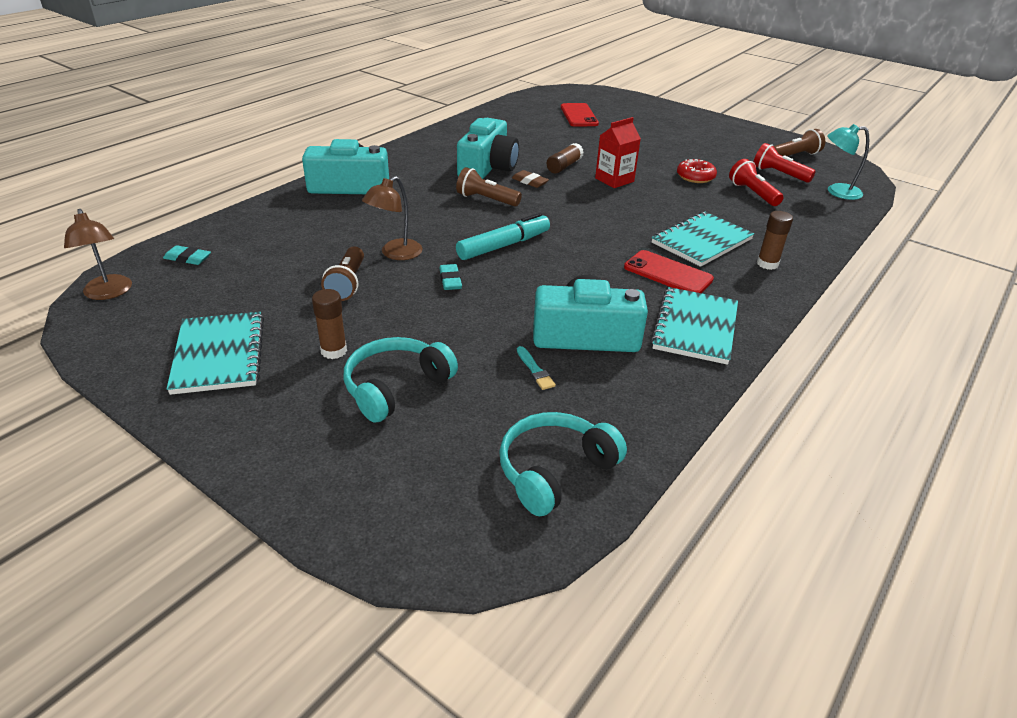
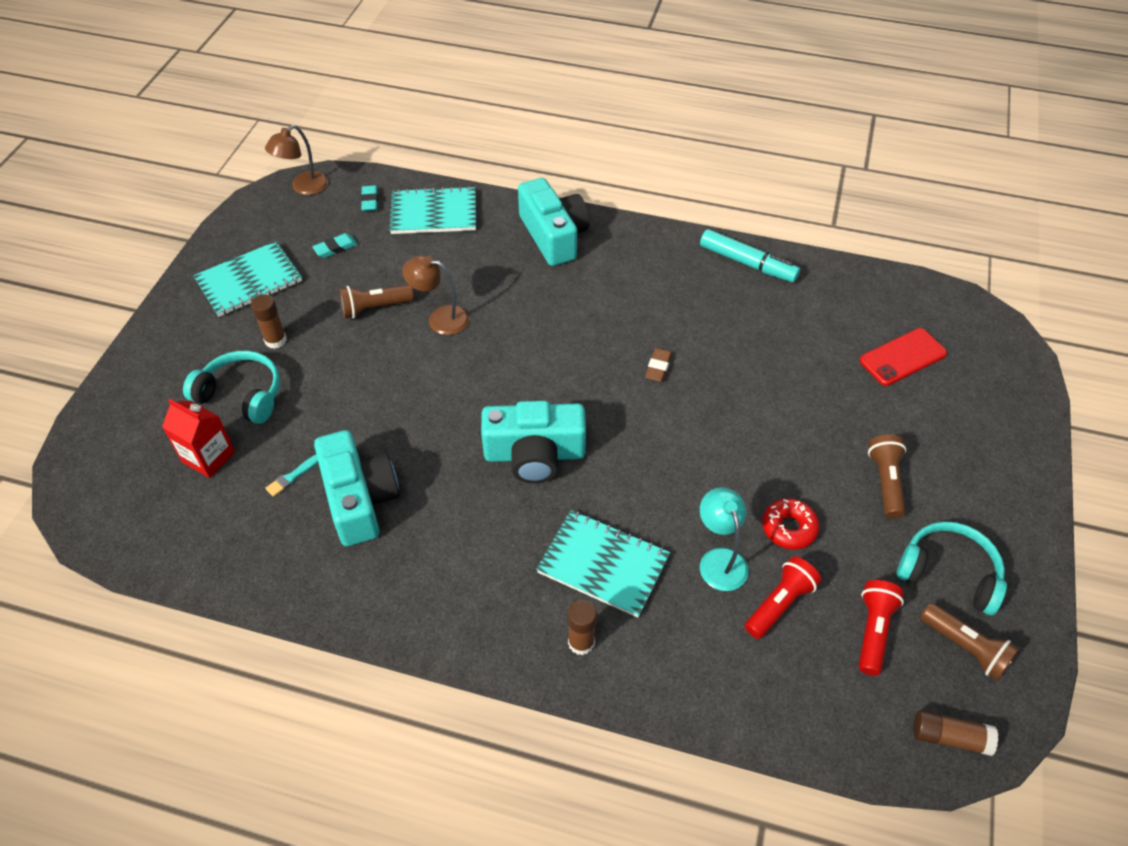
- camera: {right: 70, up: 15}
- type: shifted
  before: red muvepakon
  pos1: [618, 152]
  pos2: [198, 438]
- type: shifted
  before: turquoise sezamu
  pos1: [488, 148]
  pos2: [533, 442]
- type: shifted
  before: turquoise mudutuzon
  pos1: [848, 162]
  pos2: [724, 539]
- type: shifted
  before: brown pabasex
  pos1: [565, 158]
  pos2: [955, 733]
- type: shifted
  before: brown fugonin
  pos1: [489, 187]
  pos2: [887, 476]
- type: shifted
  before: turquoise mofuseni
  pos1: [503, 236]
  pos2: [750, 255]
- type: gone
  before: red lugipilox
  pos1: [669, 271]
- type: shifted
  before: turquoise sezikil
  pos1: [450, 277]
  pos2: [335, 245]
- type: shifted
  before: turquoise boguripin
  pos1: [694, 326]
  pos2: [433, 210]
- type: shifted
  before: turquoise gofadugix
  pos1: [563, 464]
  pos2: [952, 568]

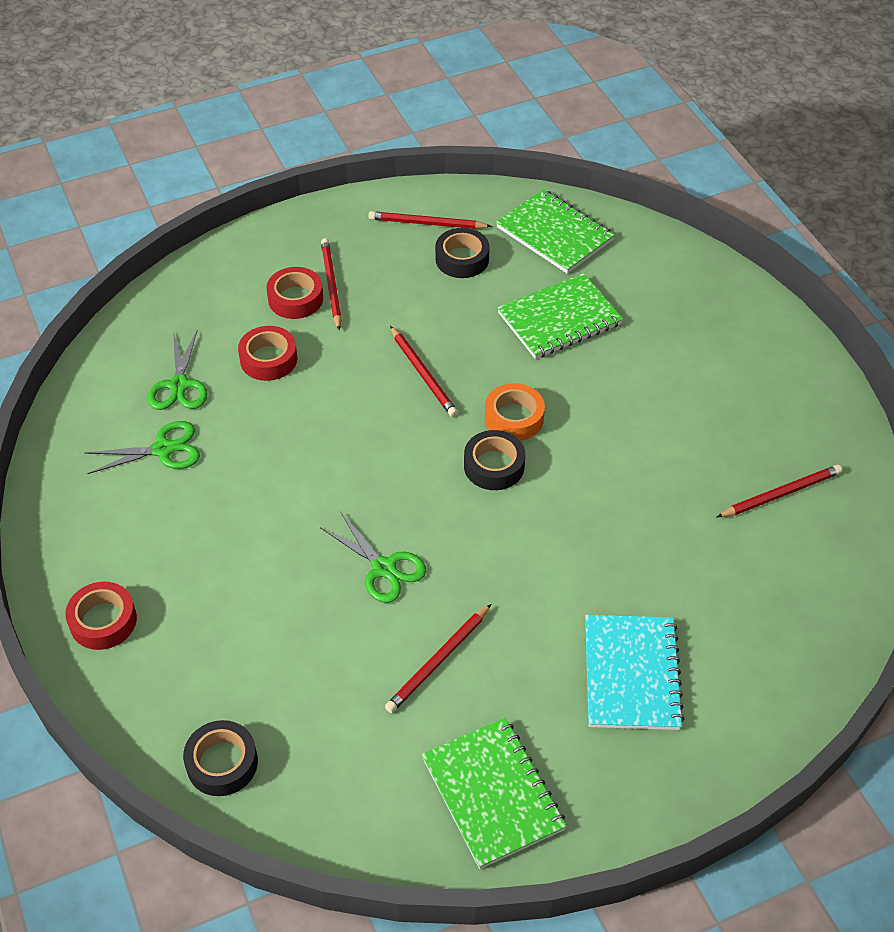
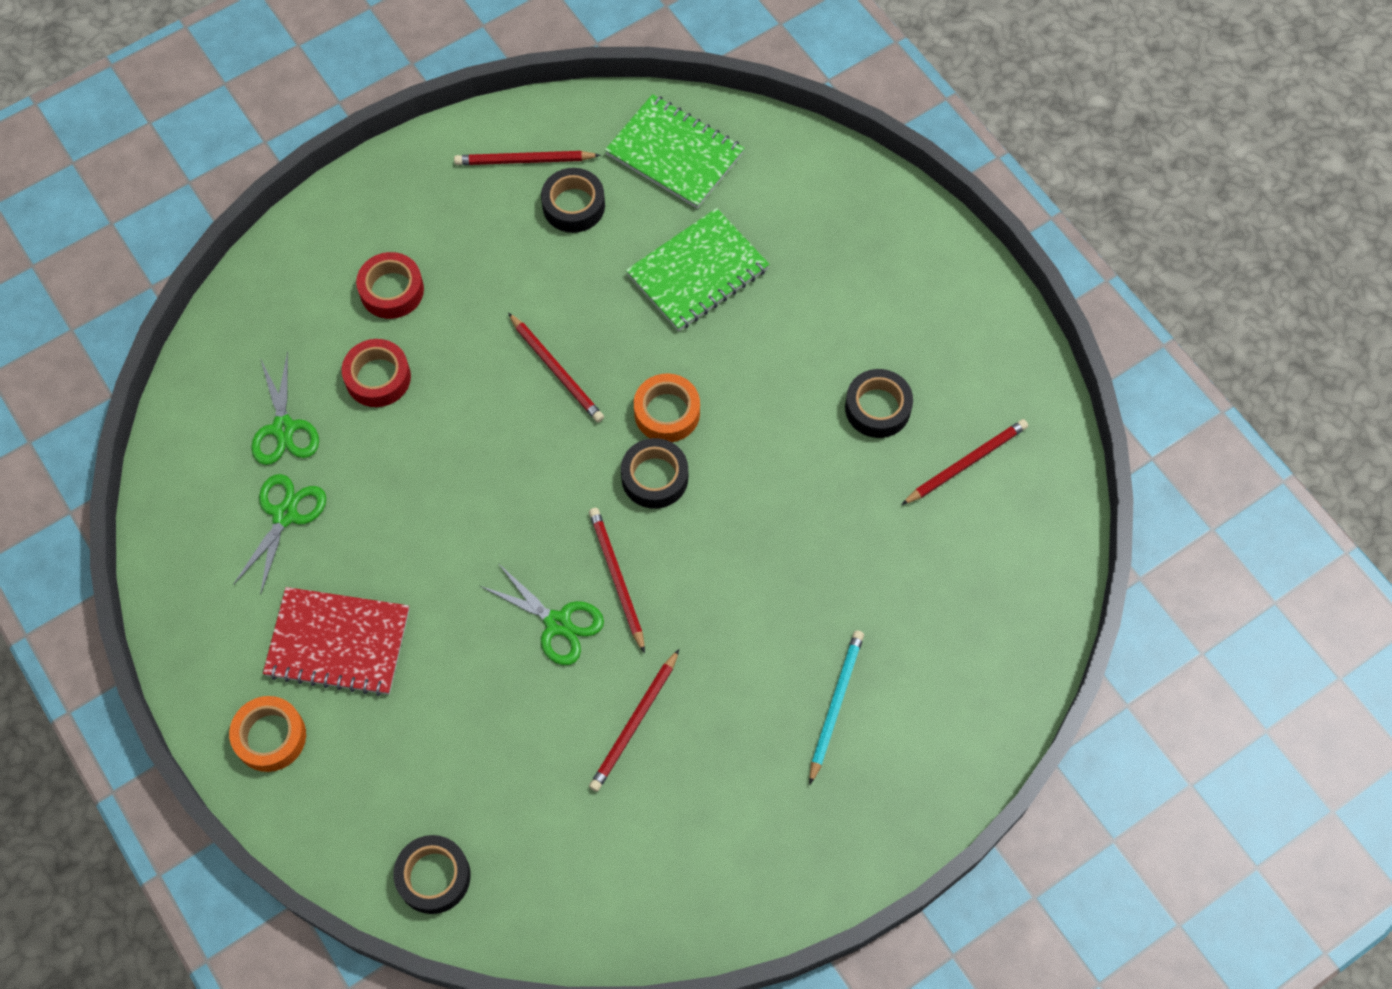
- camera: {right: -10, up: 15}
- type: shifted
  before: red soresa
  pos1: [331, 284]
  pos2: [617, 580]
- type: rotated
  before: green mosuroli
  pos1: [142, 447]
  pos2: [279, 534]
  turn: -45
- type: repainted
  before: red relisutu
  after: orange relisutu
  pos1: [101, 616]
  pos2: [267, 734]
- type: swapped
  before: turquoise boguripin
  after: turquoise soresa
  pos1: [635, 672]
  pos2: [836, 707]
- type: gone
  before: green boguripin
  pos1: [494, 793]
- type: new
  after: black relisutu
  pos2: [879, 403]
- type: new
  after: red boguripin
  pos2: [336, 641]

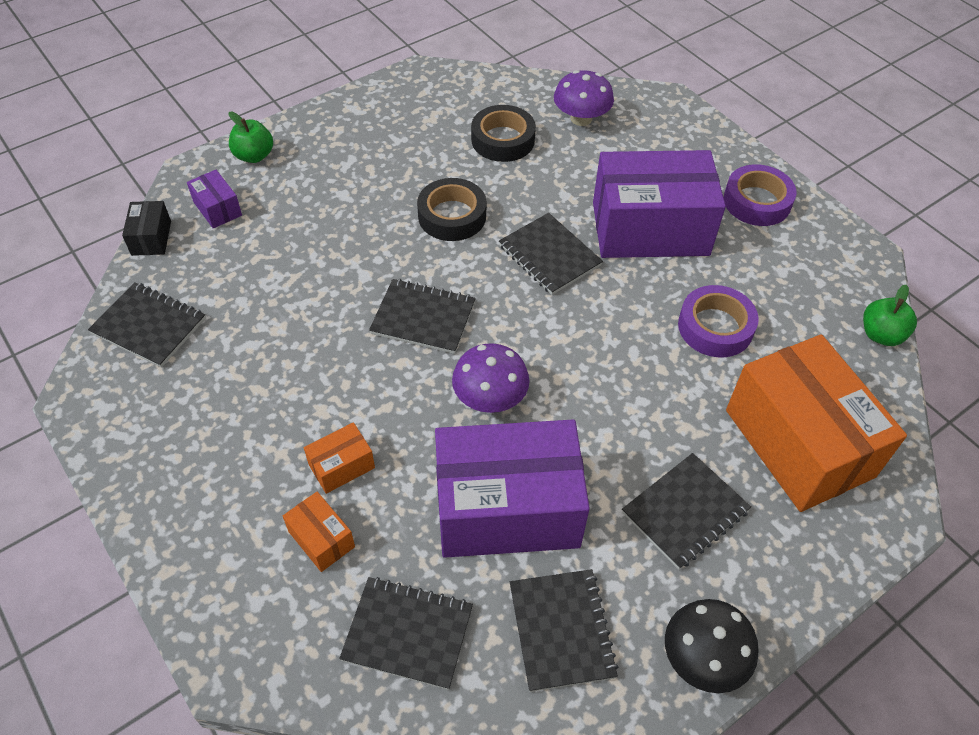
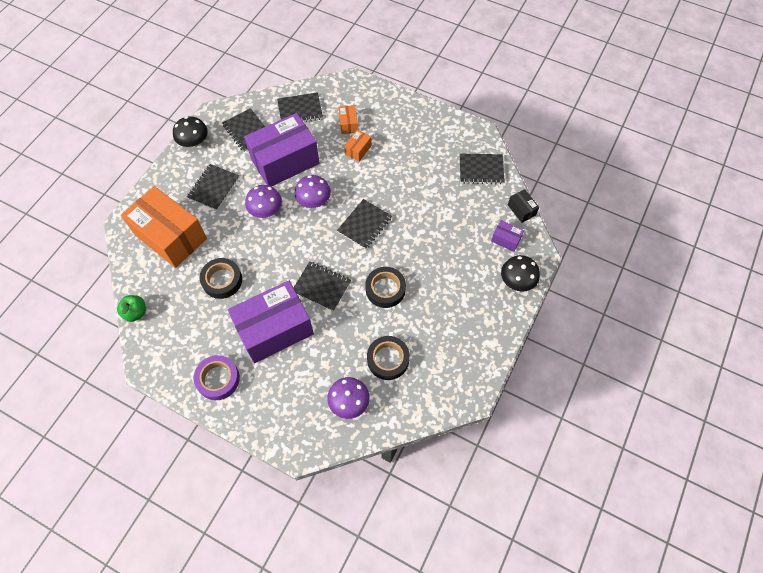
- camera: {right: 155, up: 10}
- type: swapped
  before: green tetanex
  after: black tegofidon
  pos1: [250, 137]
  pos2: [520, 273]
- type: rotated
  before: black boguripin
  pos1: [422, 316]
  pos2: [364, 224]
  turn: -45
- type: repainted
  before: purple relisutu
  after: black relisutu
  pos1: [718, 321]
  pos2: [220, 278]
- type: rotated
  before: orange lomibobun
  pos1: [319, 532]
  pos2: [348, 119]
  turn: 60
- type: new
  after: purple tegofidon
  pos2: [263, 201]

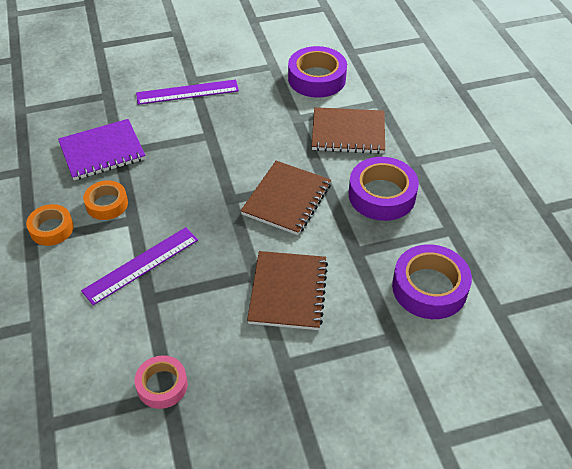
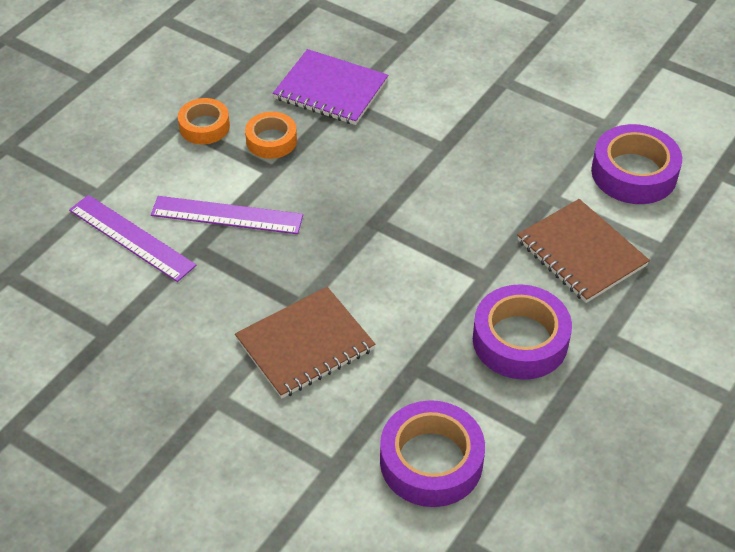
- camera: {right: 50, up: 0}
- type: shifted
  before: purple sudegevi
  pos1: [187, 92]
  pos2: [133, 238]
- type: gone
  before: brown boguripin
  pos1: [286, 198]
- type: gone
  before: pink relisutu
  pos1: [161, 382]

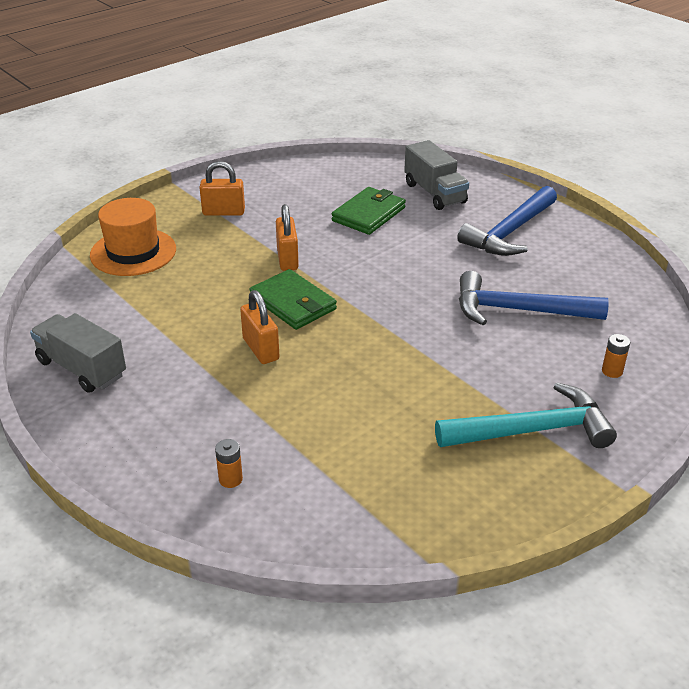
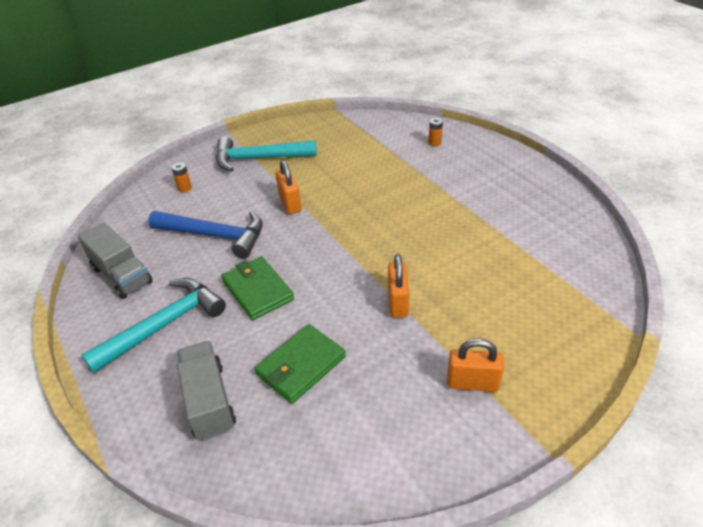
- camera: {right: -170, up: 5}
- type: repainted
  before: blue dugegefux
  after: turquoise dugegefux
  pos1: [507, 221]
  pos2: [153, 325]
- type: gone
  before: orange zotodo
  pos1: [133, 237]
- type: shifted
  before: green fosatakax
  pos1: [293, 299]
  pos2: [257, 288]
- type: shifted
  before: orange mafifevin
  pos1: [260, 327]
  pos2: [288, 187]
- type: shifted
  before: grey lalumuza
  pos1: [78, 353]
  pos2: [115, 260]

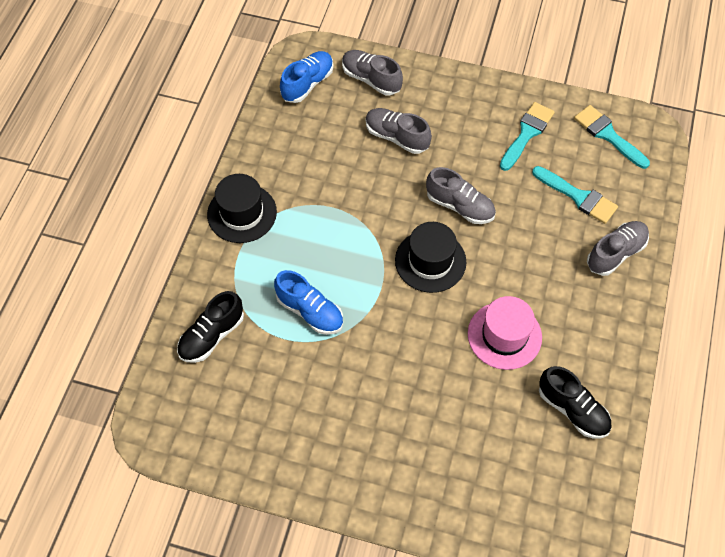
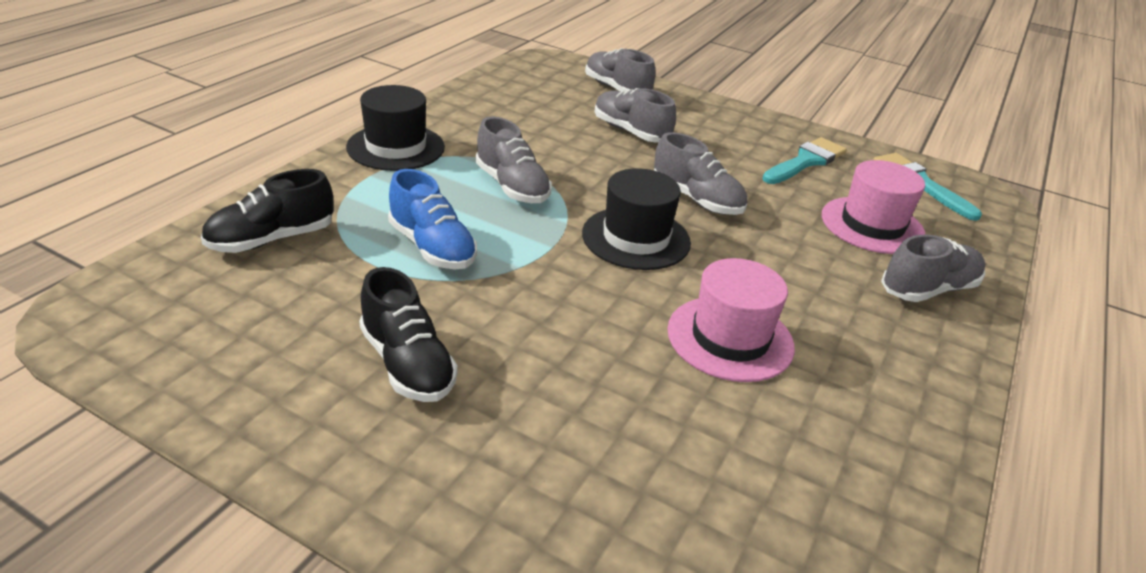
- camera: {right: 10, up: -25}
- type: gone
  before: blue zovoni
  pos1: [306, 77]
- type: swapped
  before: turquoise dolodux
  after: pink zotodo
  pos1: [575, 195]
  pos2: [874, 207]
- type: shifted
  before: black zovoni
  pos1: [575, 402]
  pos2: [408, 334]
- type: new
  after: grey zovoni
  pos2: [513, 160]

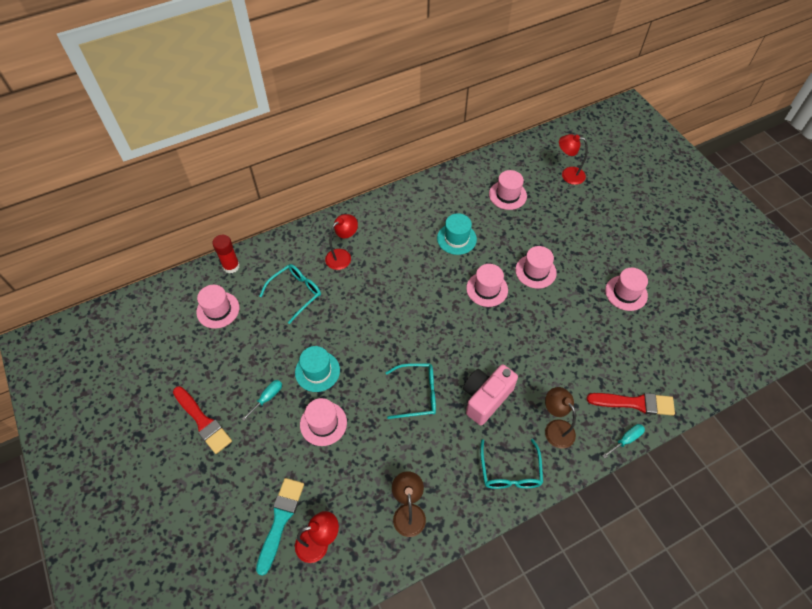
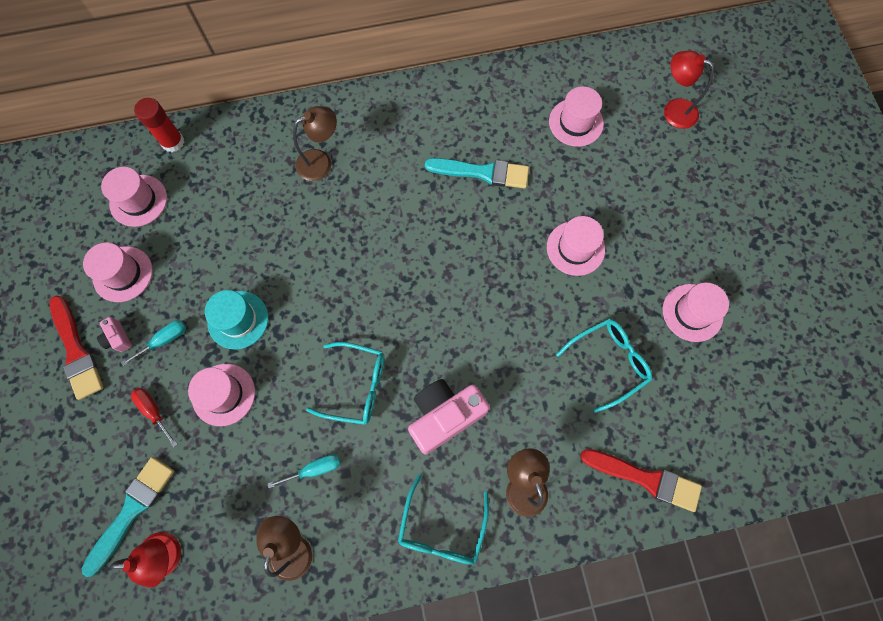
- camera: {right: 15, up: 15}
- type: swapped
  before: turquoise zotodo
  after: turquoise dolodux
  pos1: [457, 234]
  pos2: [477, 173]
- type: repainted
  before: red mudutuzon
  after: brown mudutuzon
  pos1: [341, 242]
  pos2: [315, 143]
- type: shifted
  before: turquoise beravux
  pos1: [290, 294]
  pos2: [604, 365]
- type: shifted
  before: pink zotodo
  pos1: [487, 285]
  pos2: [118, 272]
- type: shifted
  before: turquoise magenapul
  pos1: [623, 441]
  pos2: [303, 471]
- type: new
  after: pink sezamu
  pos2: [114, 334]
- type: new
  after: red magenapul
  pos2: [154, 417]

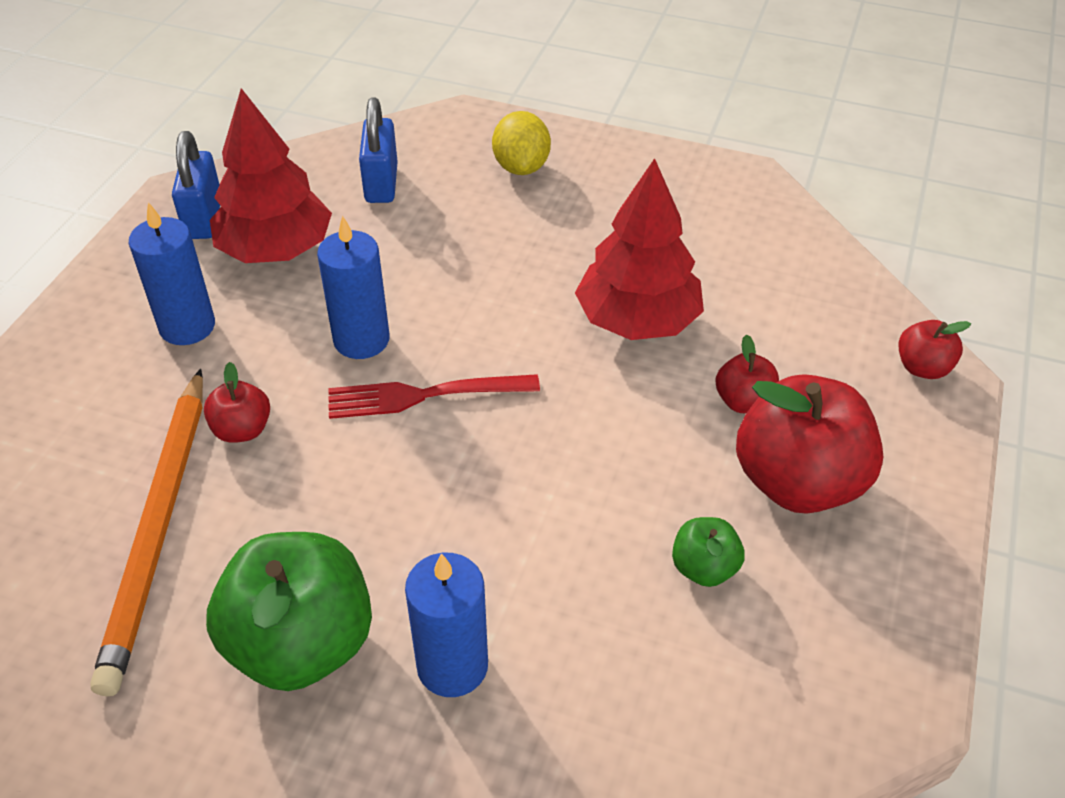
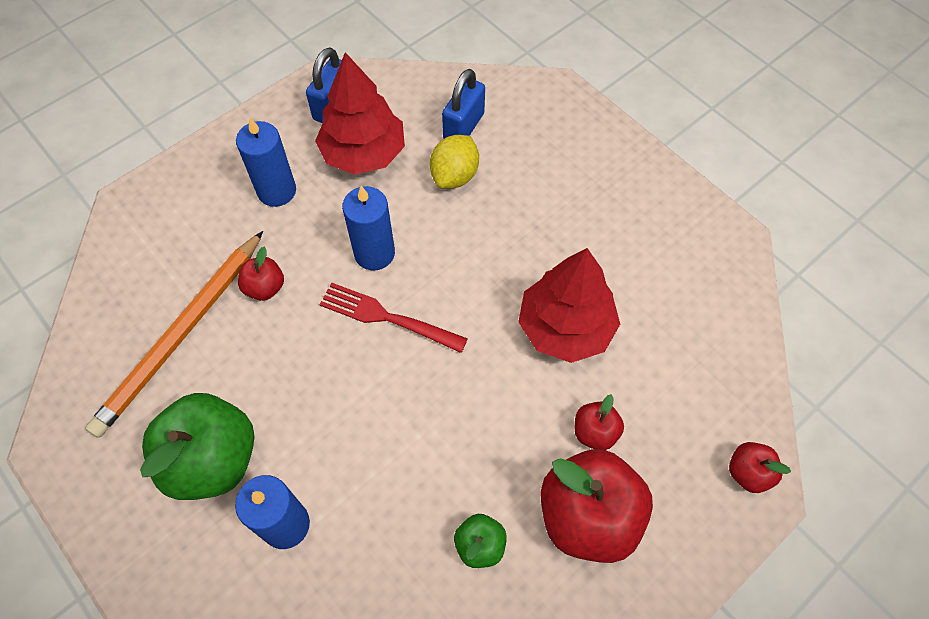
- camera: {right: 30, up: 15}
- type: shifted
  before: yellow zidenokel
  pos1: [521, 143]
  pos2: [454, 162]

